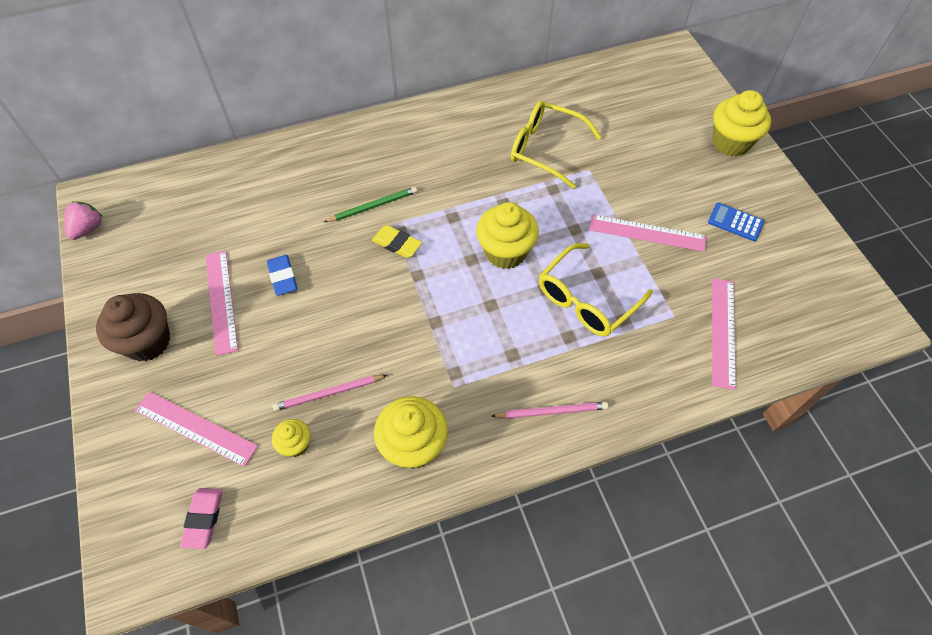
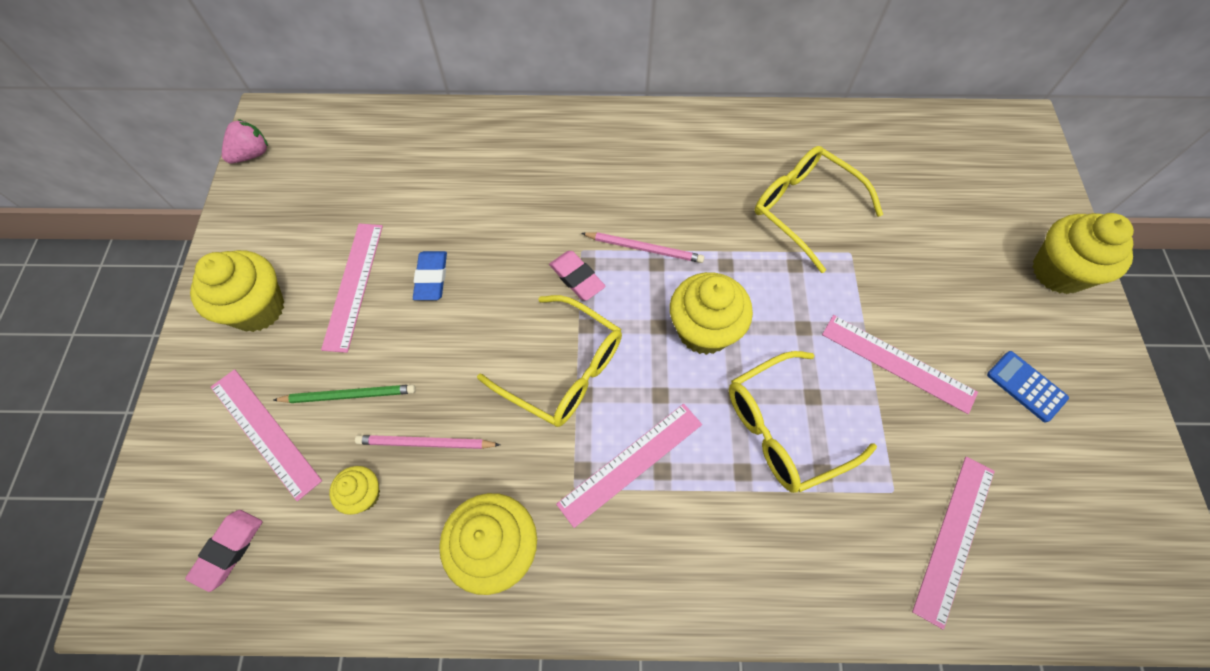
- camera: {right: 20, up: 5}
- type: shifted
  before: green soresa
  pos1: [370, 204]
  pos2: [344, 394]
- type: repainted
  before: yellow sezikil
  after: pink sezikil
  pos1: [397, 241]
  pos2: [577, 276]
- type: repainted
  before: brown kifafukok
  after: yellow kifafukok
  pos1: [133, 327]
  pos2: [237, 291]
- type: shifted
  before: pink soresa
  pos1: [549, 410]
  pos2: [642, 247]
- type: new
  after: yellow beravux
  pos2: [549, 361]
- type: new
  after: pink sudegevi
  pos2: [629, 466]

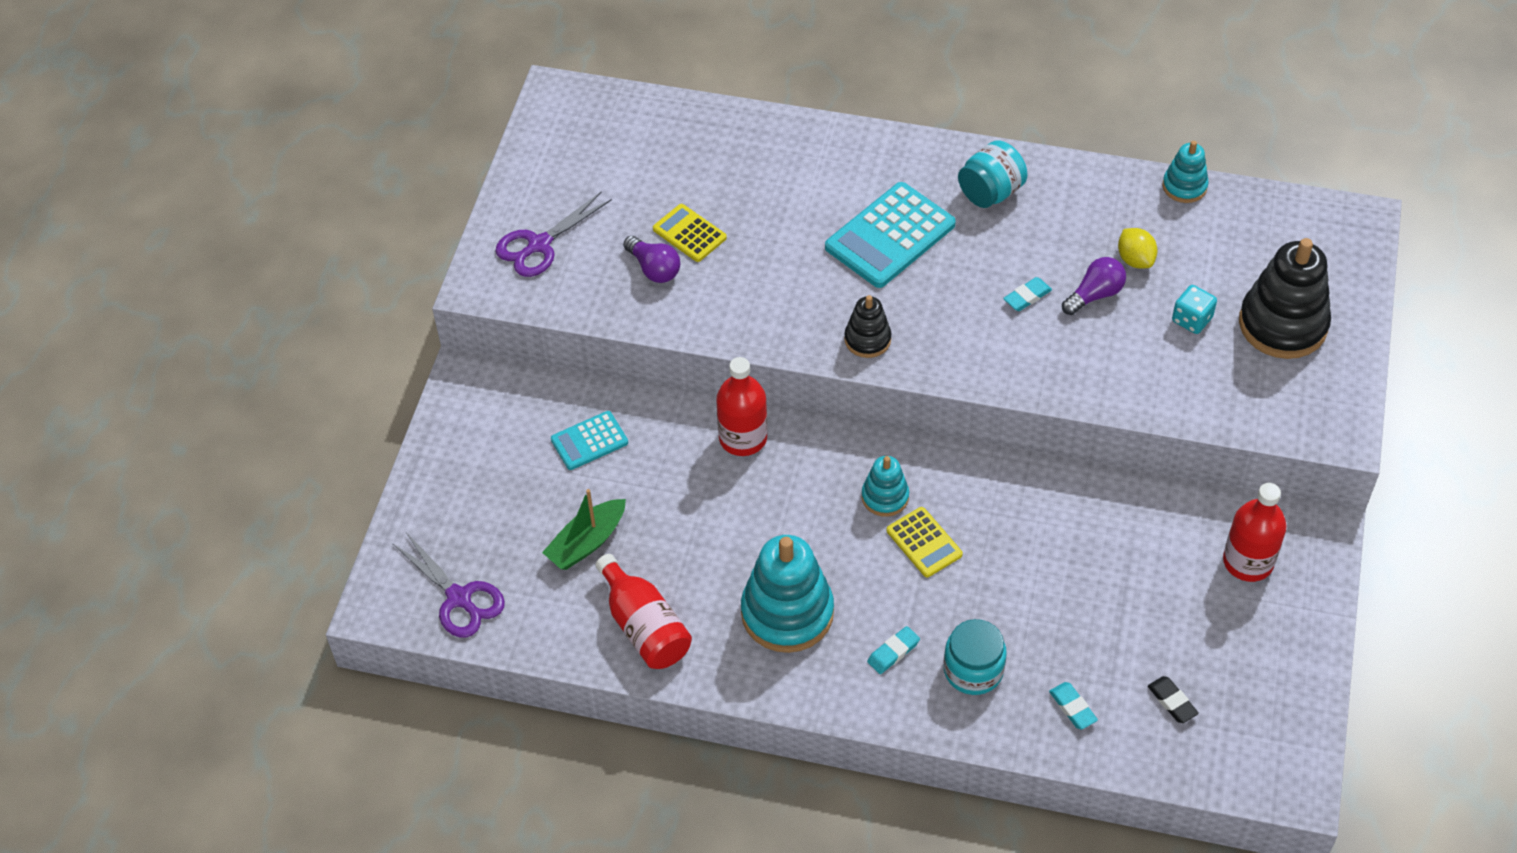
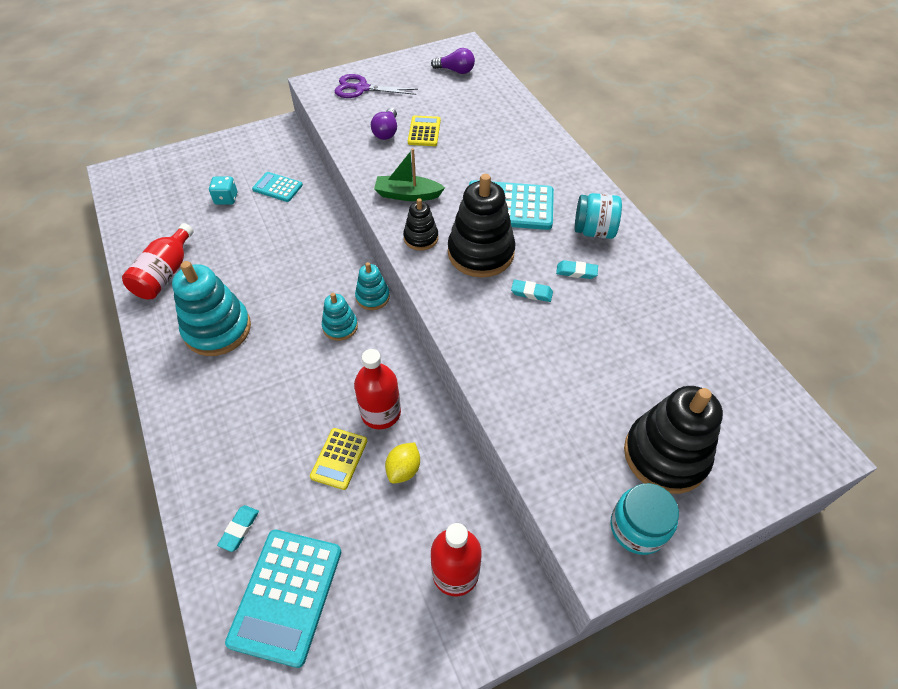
- camera: {right: 50, up: 0}
- type: shifted
  before: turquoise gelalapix
  pos1: [1185, 172]
  pos2: [372, 286]
- type: shifted
  before: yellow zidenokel
  pos1: [1138, 248]
  pos2: [402, 463]
- type: shifted
  before: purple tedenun
  pos1: [1094, 286]
  pos2: [453, 61]
- type: shifted
  before: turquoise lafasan
  pos1: [1194, 309]
  pos2: [223, 190]
- type: shifted
  before: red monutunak
  pos1: [742, 406]
  pos2: [377, 389]
- type: shifted
  before: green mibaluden
  pos1: [584, 529]
  pos2: [409, 174]
- type: shifted
  before: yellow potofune
  pos1: [925, 542]
  pos2: [338, 459]
- type: gone
  before: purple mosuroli
  pos1: [448, 585]
- type: shifted
  before: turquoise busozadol
  pos1: [975, 657]
  pos2: [644, 519]
- type: shifted
  before: turquoise sezikil
  pos1: [893, 650]
  pos2: [577, 269]
- type: swapped
  before: black sezikil
  after: turquoise potofune
  pos1: [1173, 699]
  pos2: [283, 599]
- type: new
  after: black gelalapix
  pos2: [482, 226]

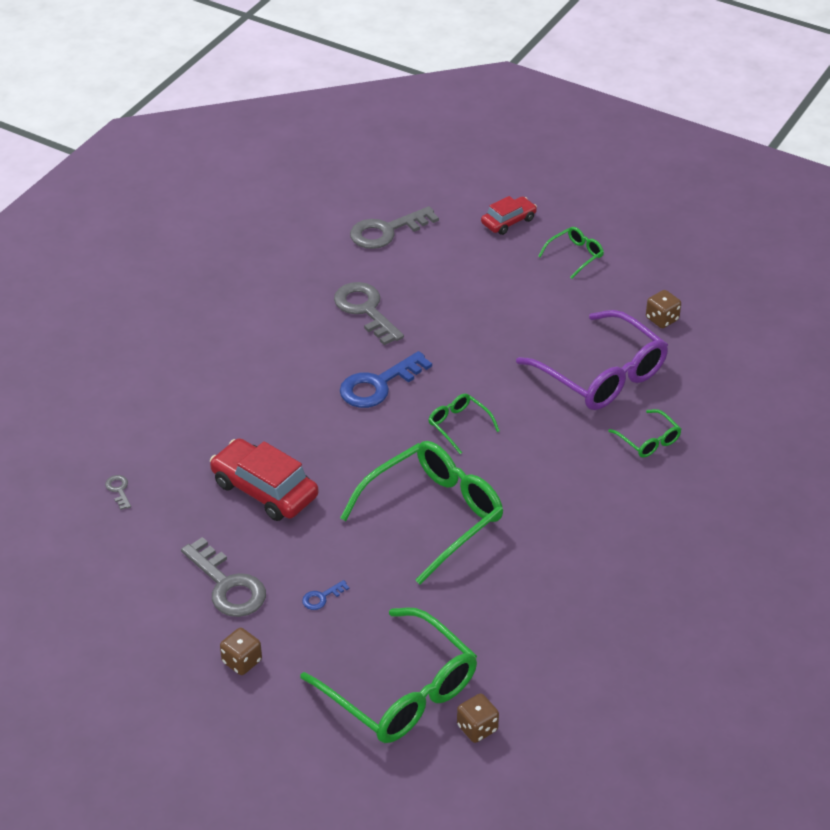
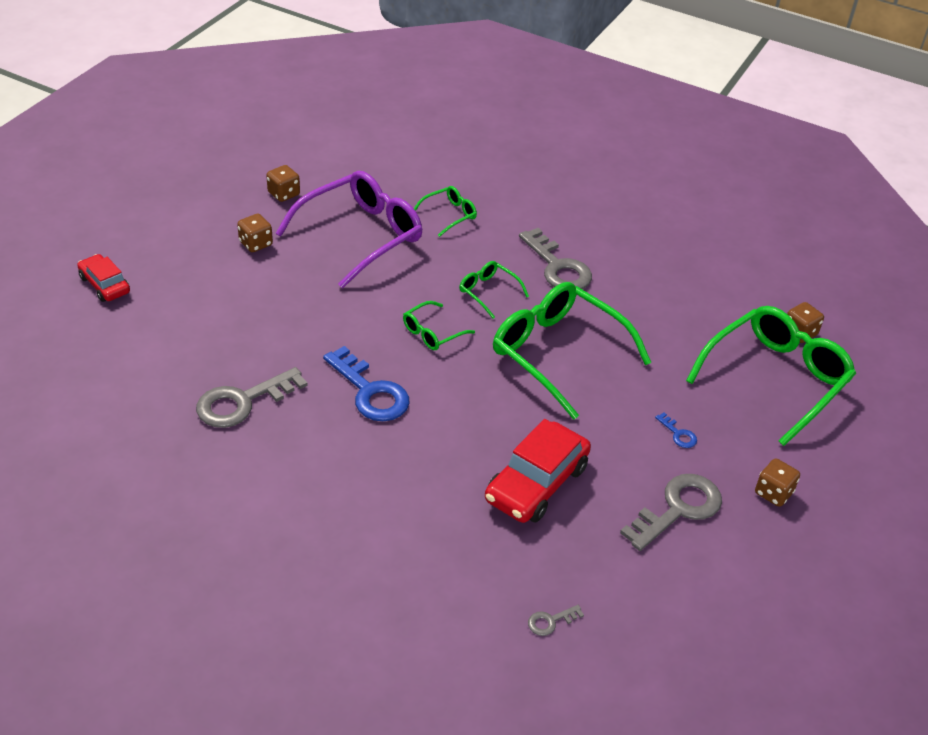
- camera: {right: -95, up: 0}
- type: shifted
  before: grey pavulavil
  pos1: [394, 227]
  pos2: [555, 258]
- type: shifted
  before: green beravux
  pos1: [571, 253]
  pos2: [494, 290]
- type: new
  after: brown lafasan
  pos2: [255, 233]

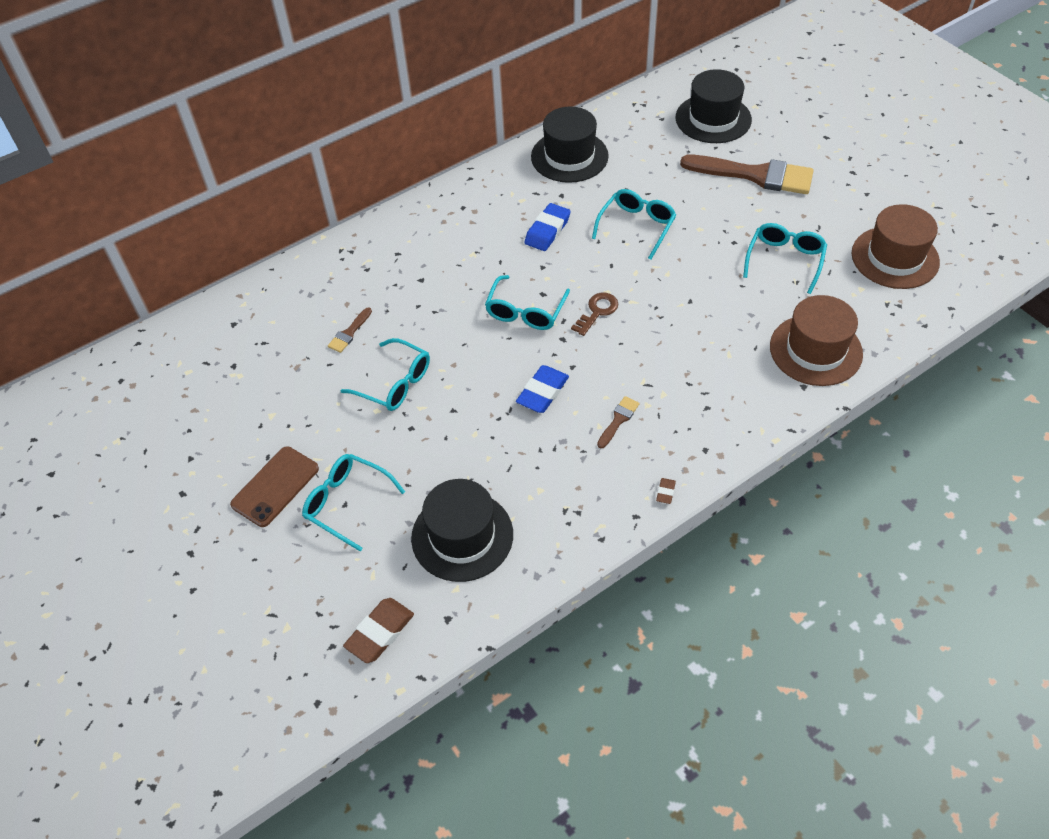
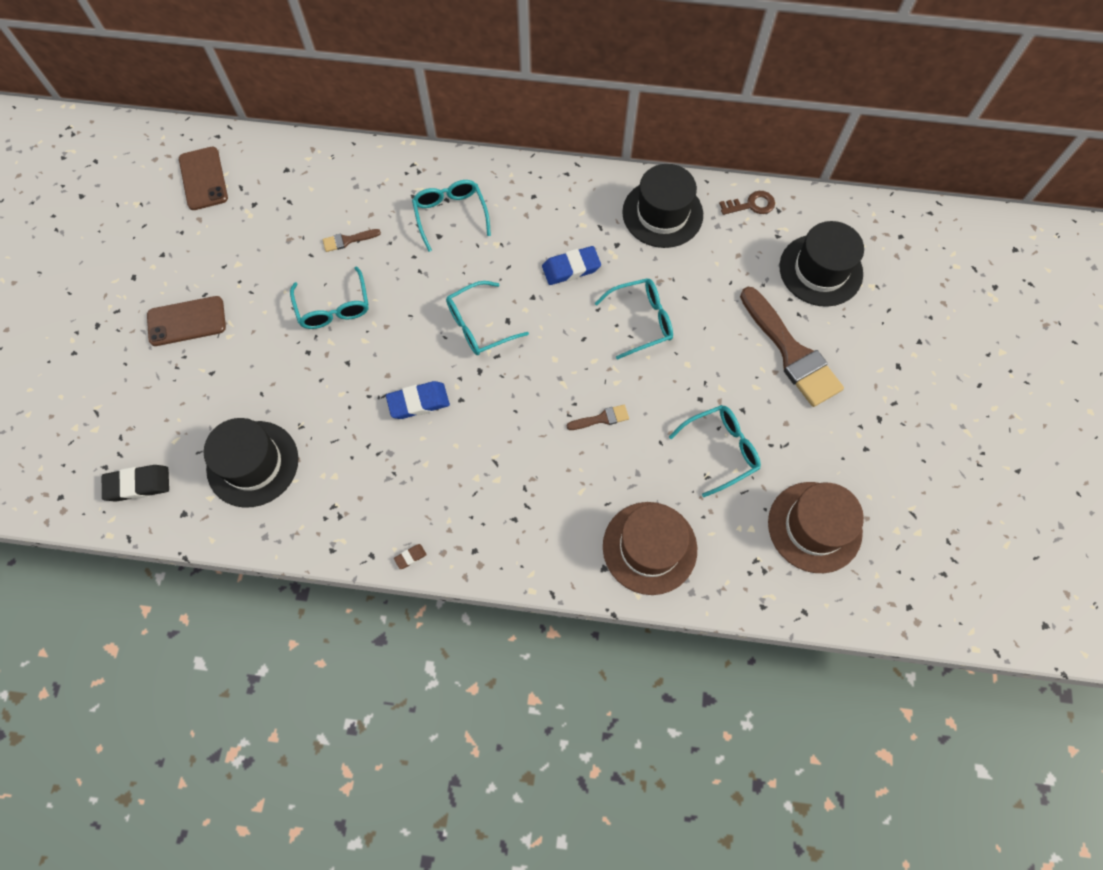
- camera: {right: 40, up: 15}
- type: shifted
  before: brown pavulavil
  pos1: [594, 314]
  pos2: [747, 203]
- type: shifted
  before: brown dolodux
  pos1: [618, 422]
  pos2: [598, 417]
- type: shifted
  before: turquoise beravux
  pos1: [353, 502]
  pos2: [451, 216]
- type: repainted
  before: brown sezikil
  after: black sezikil
  pos1: [378, 630]
  pos2: [135, 483]
- type: new
  after: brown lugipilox
  pos2: [203, 178]

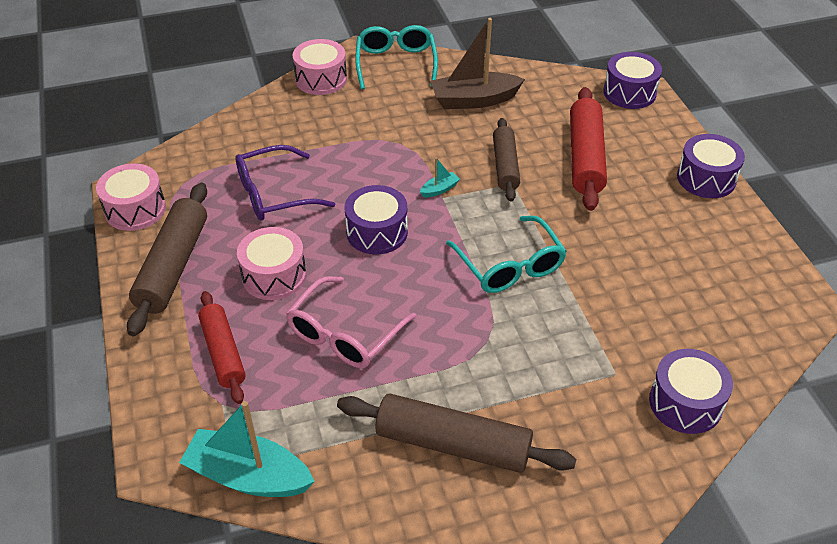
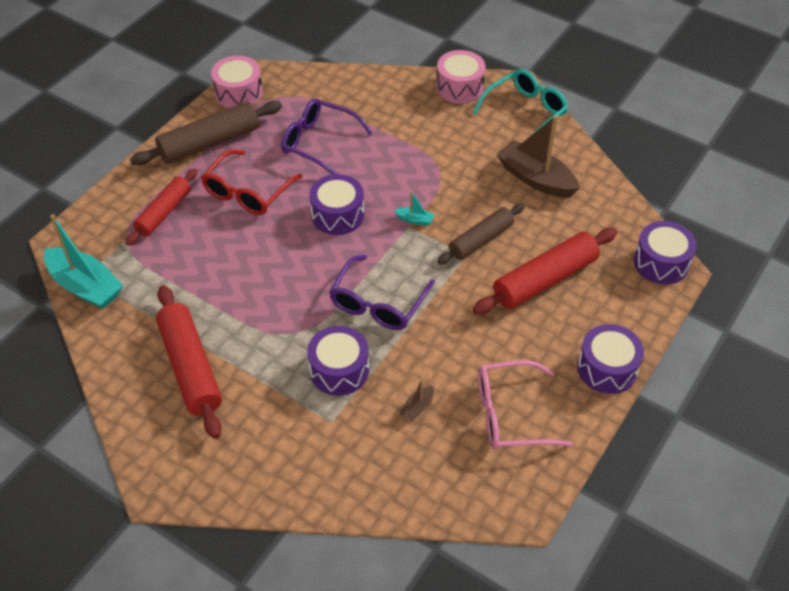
- camera: {right: 50, up: 5}
- type: repainted
  before: turquoise beravux
  after: purple beravux
  pos1: [506, 254]
  pos2: [382, 292]
- type: swapped
  before: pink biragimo
  after: red beravux
  pos1: [271, 263]
  pos2: [251, 182]
- type: shifted
  before: pink beravux
  pos1: [351, 322]
  pos2: [525, 405]
- type: shifted
  before: purple biragimo
  pos1: [691, 391]
  pos2: [338, 361]
- type: repainted
  before: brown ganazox
  after: red ganazox
  pos1: [456, 433]
  pos2: [189, 362]
- type: rotated
  before: turquoise mibaluden
  pos1: [247, 449]
  pos2: [83, 261]
  turn: 150
- type: new
  after: brown mibaluden
  pos2: [416, 400]

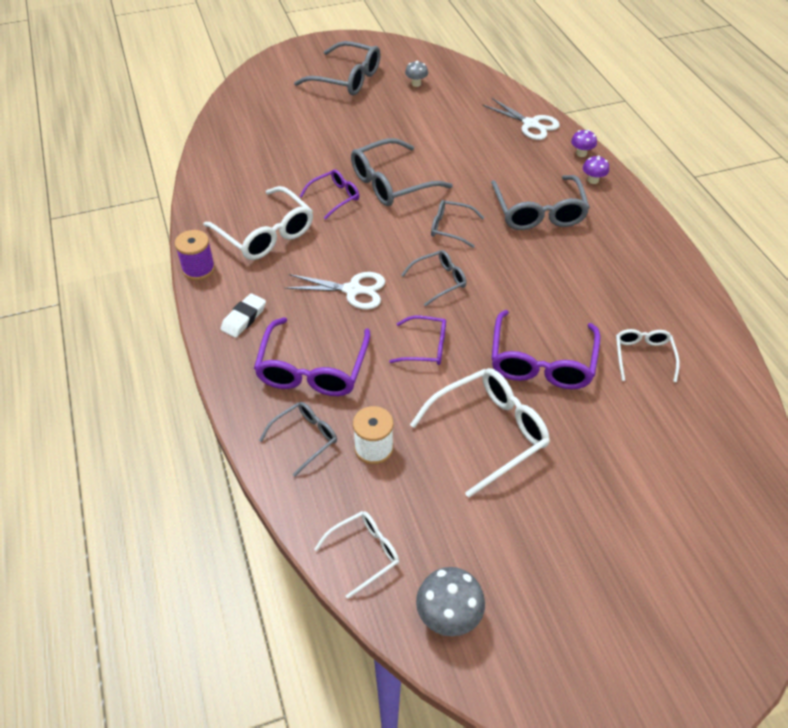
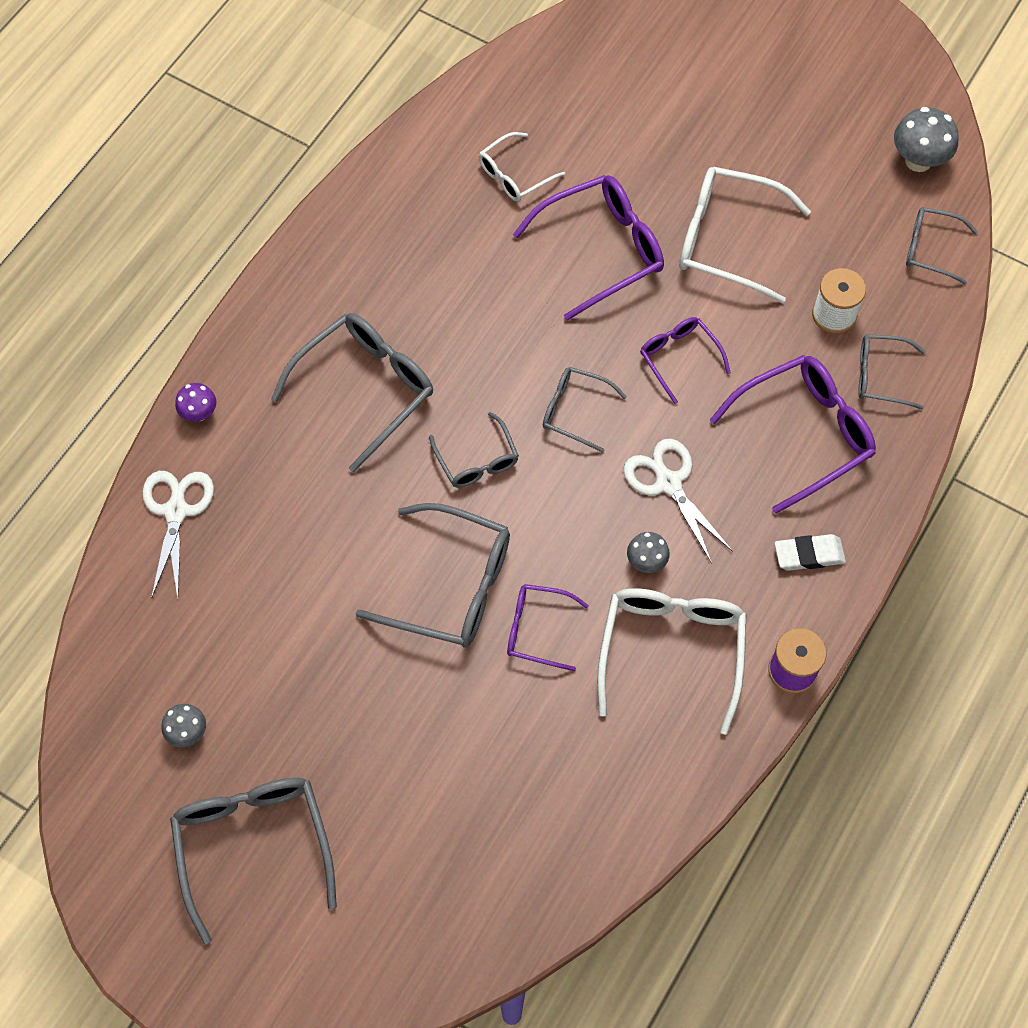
- camera: {right: -130, up: 15}
- type: gone
  before: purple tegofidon
  pos1: [596, 169]
- type: repainted
  before: white beravux
  after: grey beravux
  pos1: [356, 555]
  pos2: [942, 246]
- type: new
  after: grey tegofidon
  pos2: [648, 552]

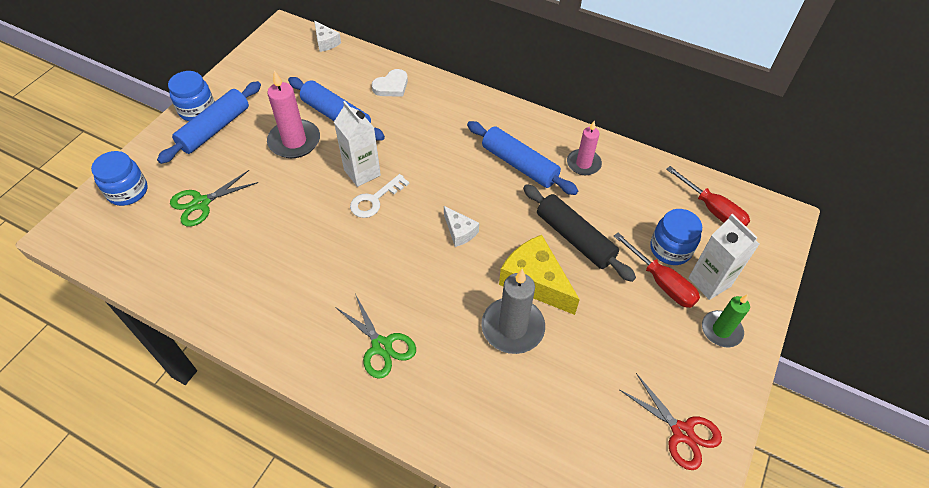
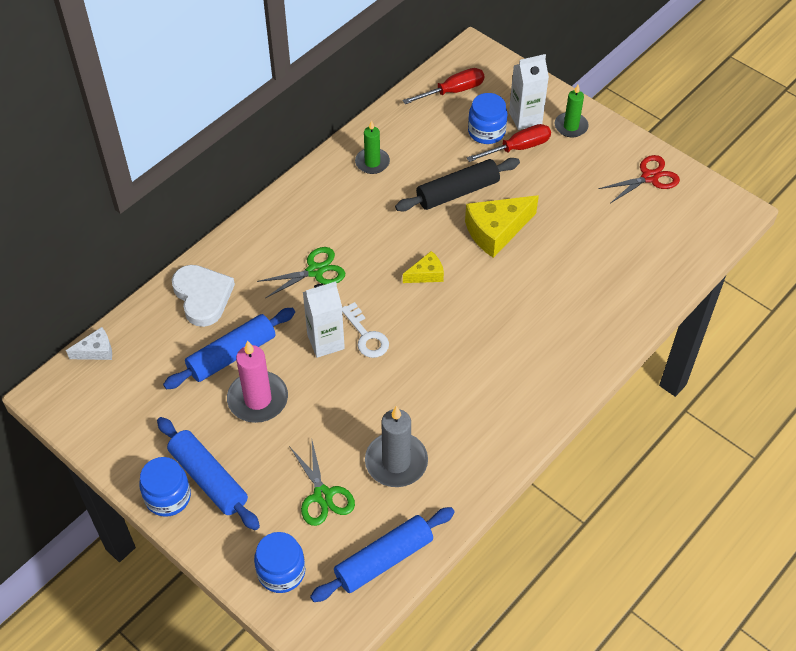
- camera: {right: -75, up: 0}
- type: scaled
  before: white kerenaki
  pos1: [390, 83]
  pos2: [203, 296]
  scale: 1.54
- type: shifted
  before: blue ganazox
  pos1: [522, 158]
  pos2: [382, 554]
- type: repainted
  before: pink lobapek
  after: green lobapek
  pos1: [584, 148]
  pos2: [372, 147]
- type: repainted
  before: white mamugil
  after: yellow mamugil
  pos1: [461, 226]
  pos2: [423, 267]
- type: shifted
  before: grey lobapek
  pos1: [513, 311]
  pos2: [396, 446]
- type: shifted
  before: green mosuroli
  pos1: [375, 336]
  pos2: [301, 272]

